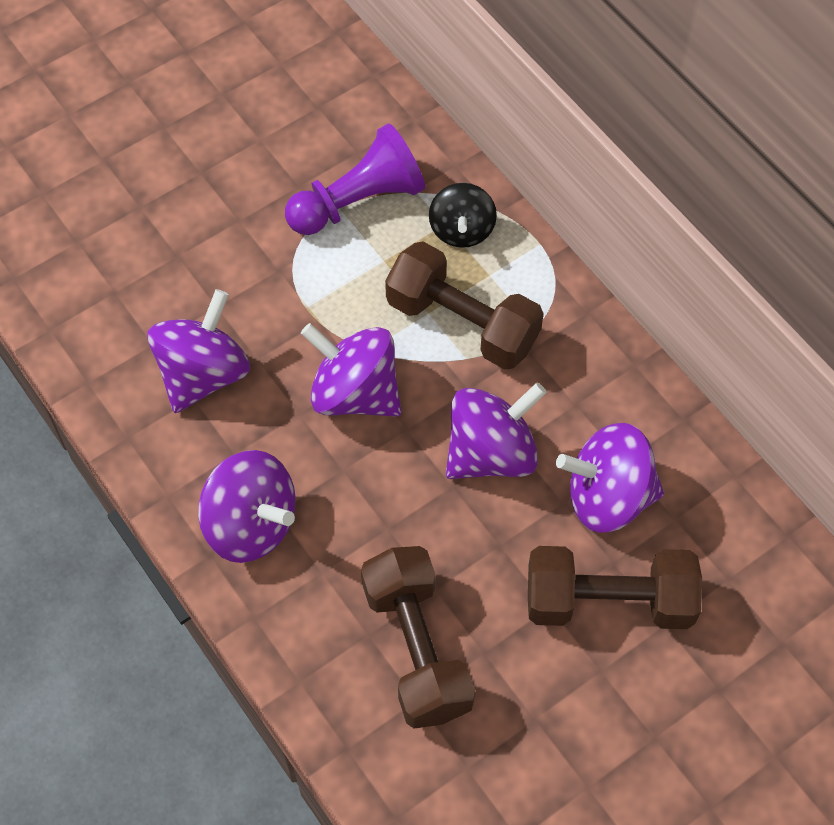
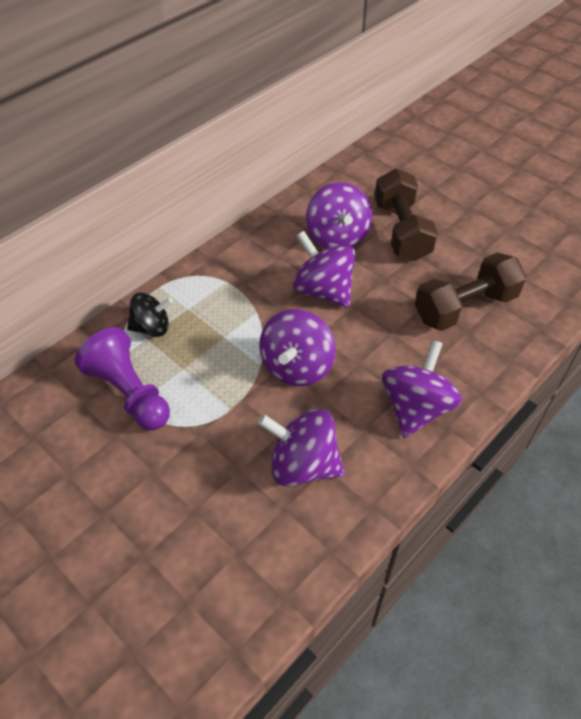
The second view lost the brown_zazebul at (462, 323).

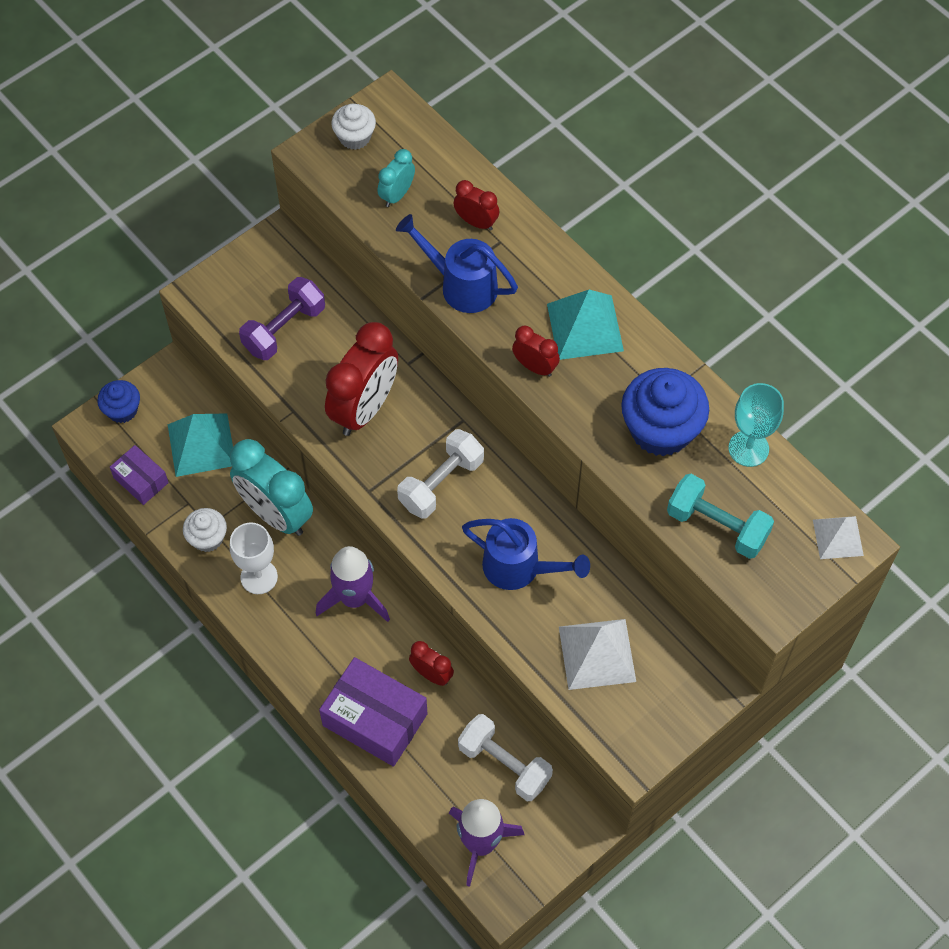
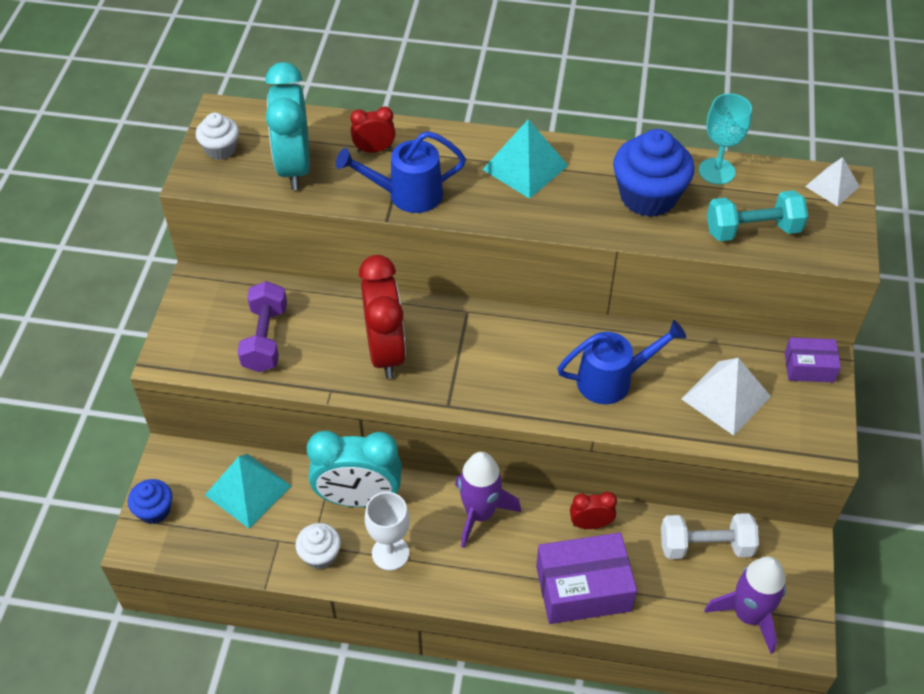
The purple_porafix ended up elsewhere, having gone from (141, 480) to (809, 367). The size of the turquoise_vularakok at (397, 195) changed by a factor of 2.01. The second view lost the white_zazebul at (441, 483). The second view lost the red_vularakok at (535, 367).

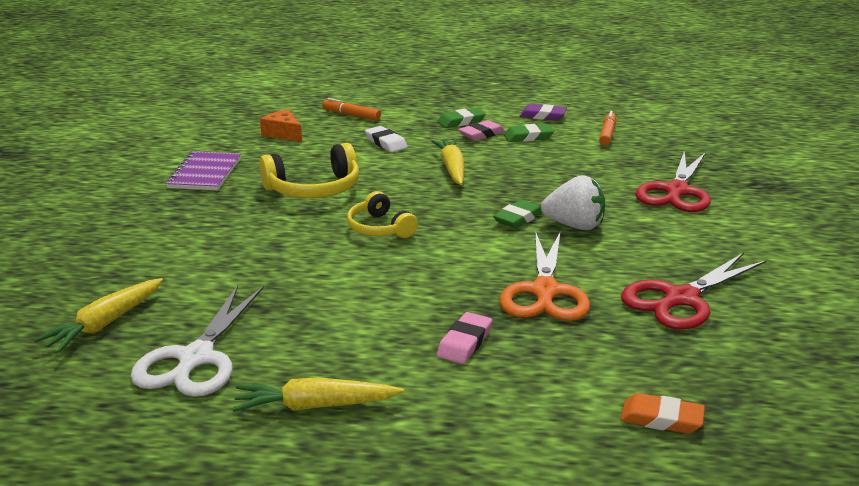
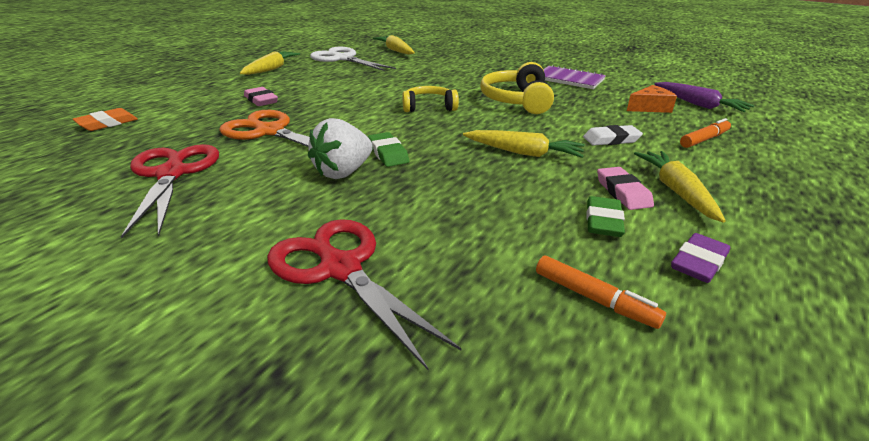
Where the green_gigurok stood at (461, 121), the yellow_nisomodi came to stand at (676, 191). The second view gained the purple_nisomodi at (698, 104).

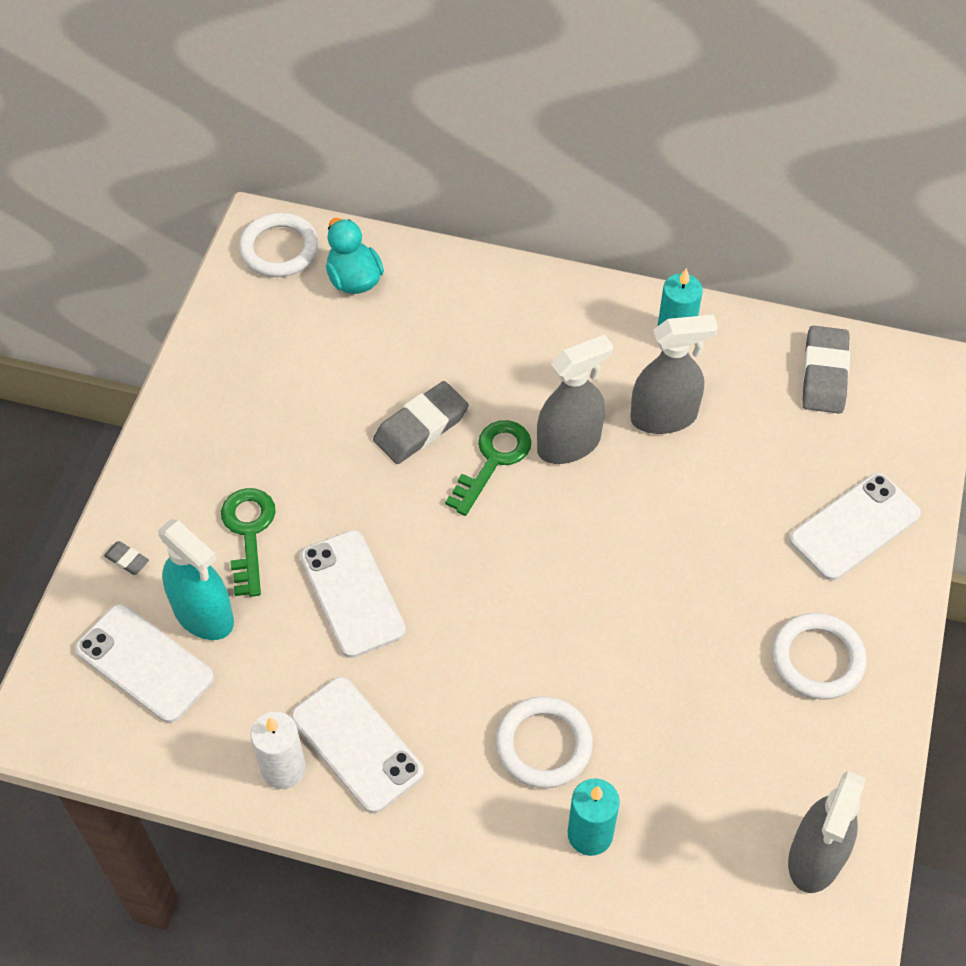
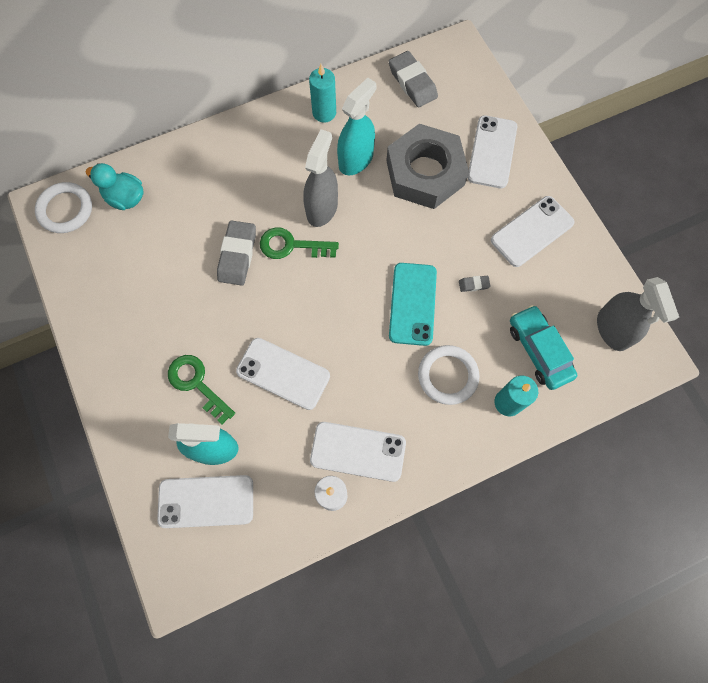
The grey_gigurok ended up elsewhere, having gone from (127, 560) to (473, 284). The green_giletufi at (493, 460) ended up facing another way, 75 degrees counterclockwise from before. What was the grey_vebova at (664, 417) turned into the turquoise_vebova at (356, 160). Where the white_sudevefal stood at (817, 659), the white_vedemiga came to stand at (532, 231). The second view gained the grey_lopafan at (425, 173). The second view gained the turquoise_vedemiga at (412, 304). The second view gained the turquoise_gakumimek at (539, 350).

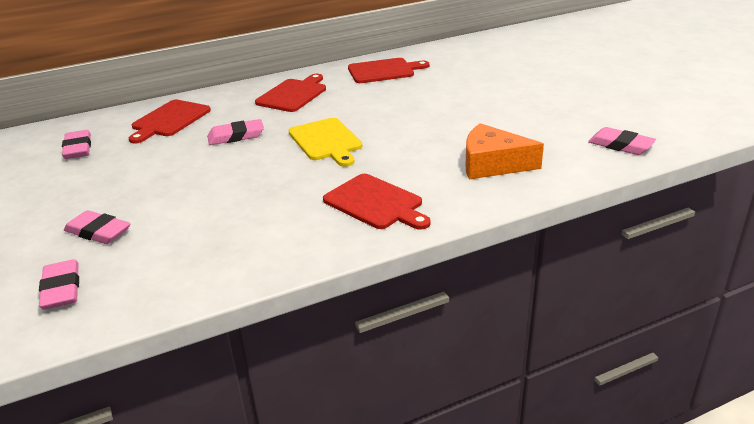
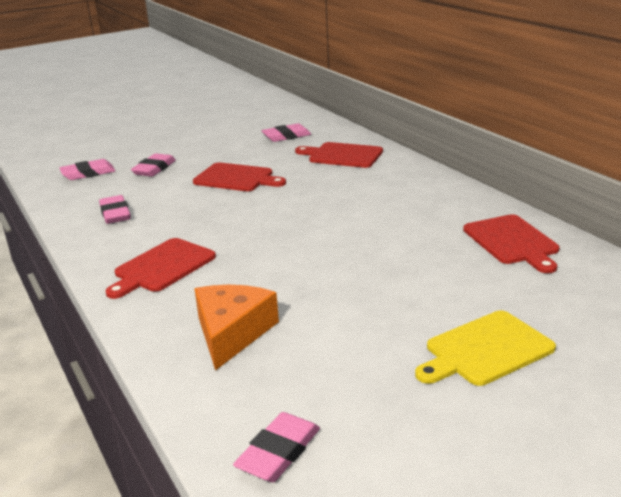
The pink_gigurok ended up elsewhere, having gone from (236, 136) to (115, 213). The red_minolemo ended up elsewhere, having gone from (293, 94) to (236, 178). The yellow_minolemo ended up elsewhere, having gone from (326, 141) to (485, 350).

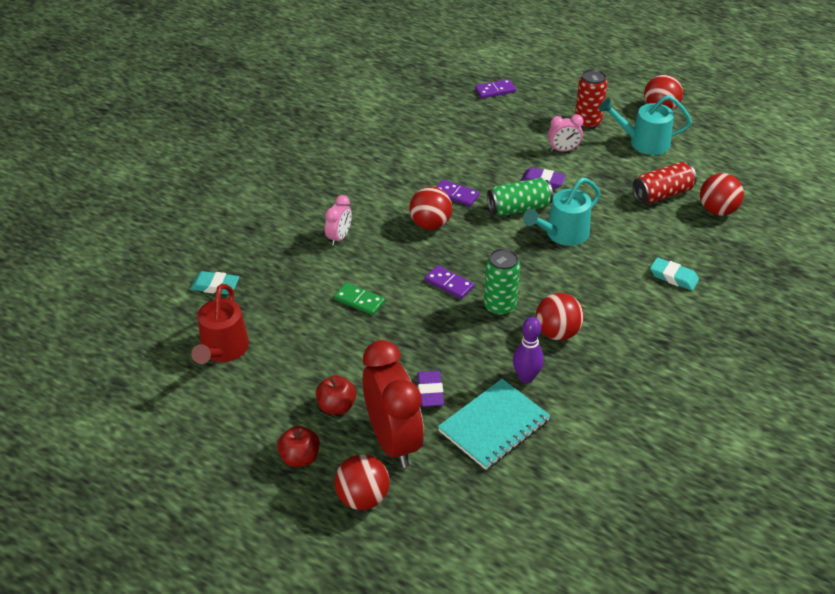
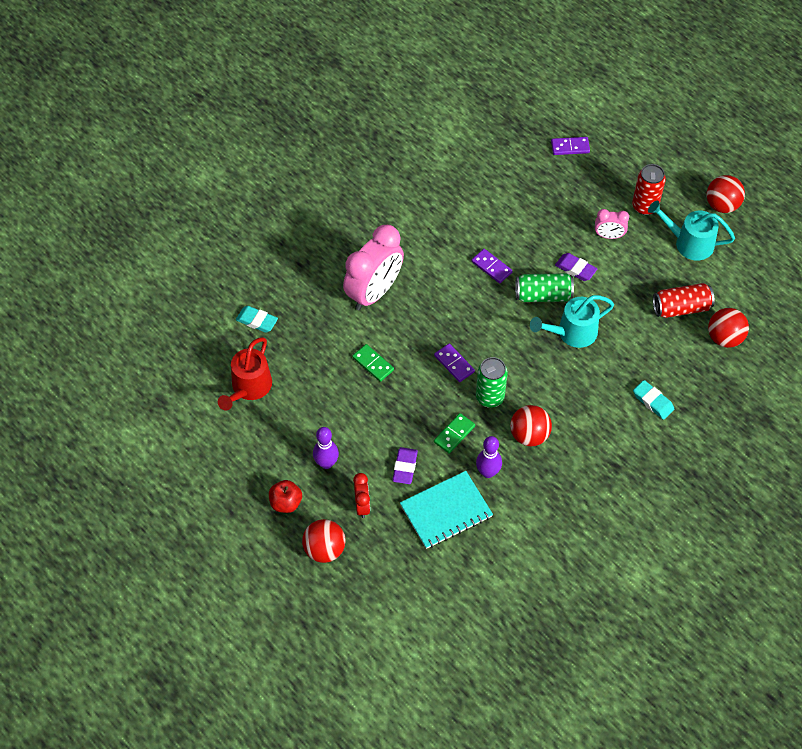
Where the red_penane stood at (336, 406), the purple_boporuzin came to stand at (326, 463). The size of the pink_vularakok at (339, 237) changed by a factor of 2.09. The size of the red_vularakok at (393, 441) changed by a factor of 0.48. The second view lost the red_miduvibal at (430, 224). The second view gained the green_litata at (454, 434).

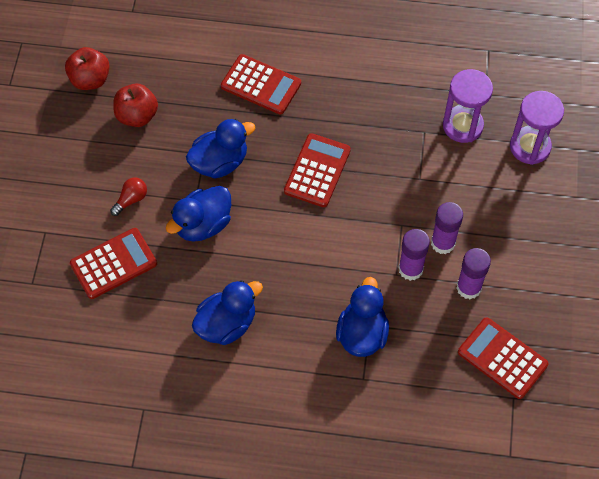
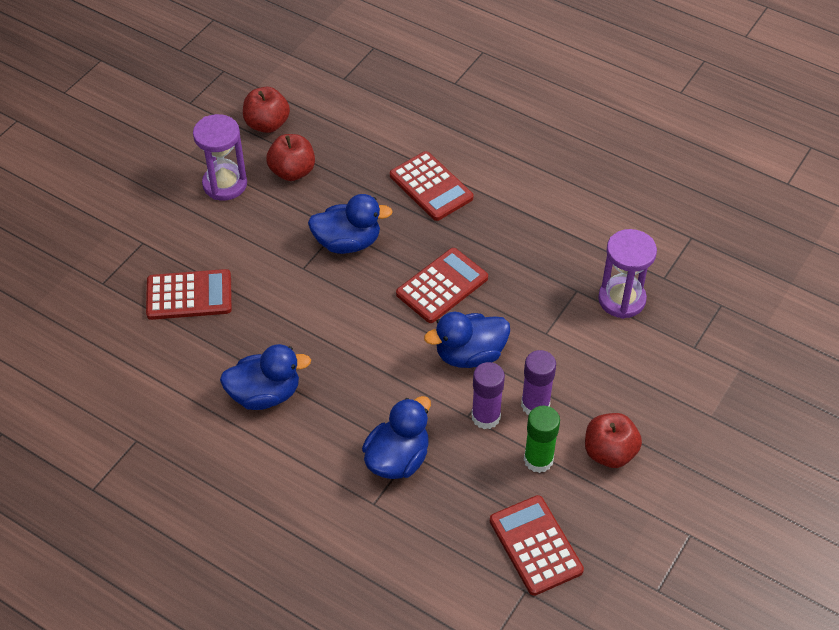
The second view lost the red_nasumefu at (131, 199). The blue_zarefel ended up elsewhere, having gone from (203, 225) to (469, 355). What was the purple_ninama at (468, 288) turned into the green_ninama at (538, 460). The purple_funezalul ended up elsewhere, having gone from (530, 147) to (225, 184). The second view gained the red_penane at (609, 452).

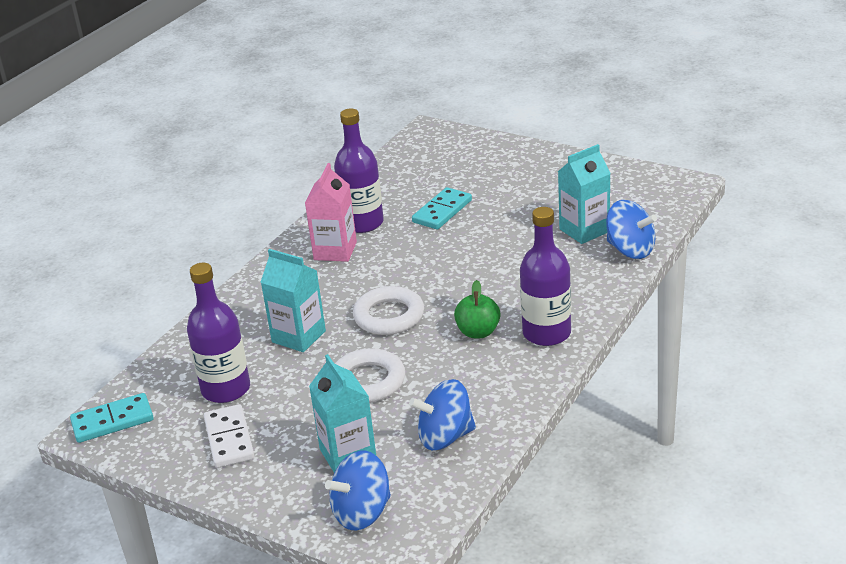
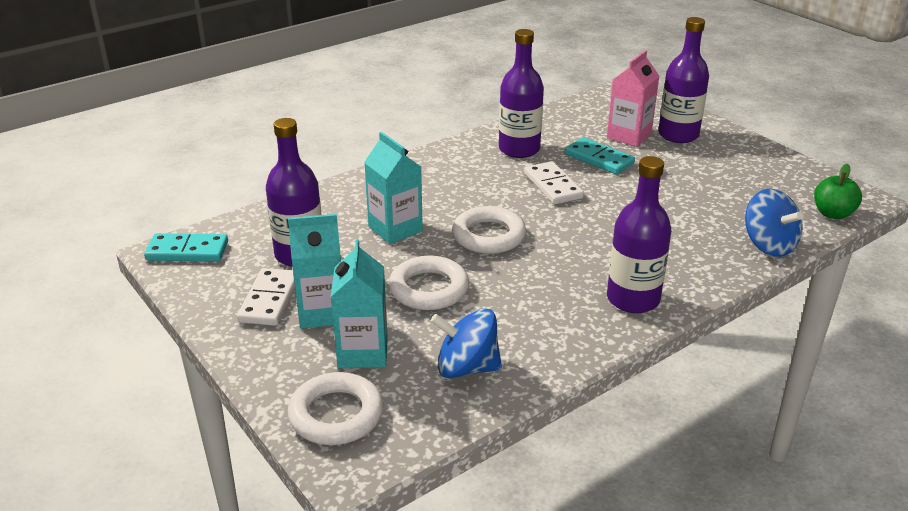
The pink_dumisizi ended up elsewhere, having gone from (335, 251) to (629, 136). Where the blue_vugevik stood at (362, 513), the white_sudevefal came to stand at (336, 415). The turquoise_litata at (442, 211) ended up facing another way, 75 degrees clockwise from before. The green_penane ended up elsewhere, having gone from (478, 332) to (832, 214). The turquoise_dumisizi ended up elsewhere, having gone from (584, 230) to (322, 312). The second view gained the white_litata at (553, 186). The second view gained the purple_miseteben at (678, 135).

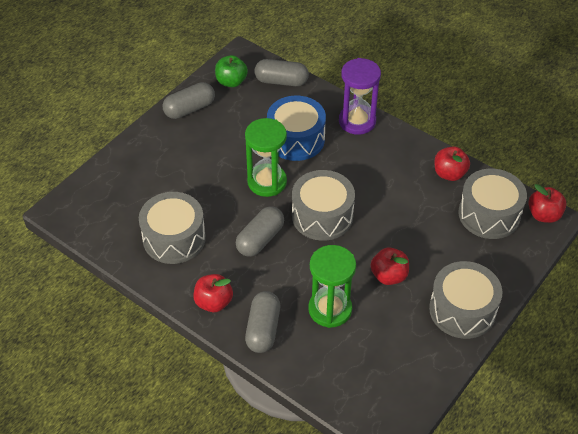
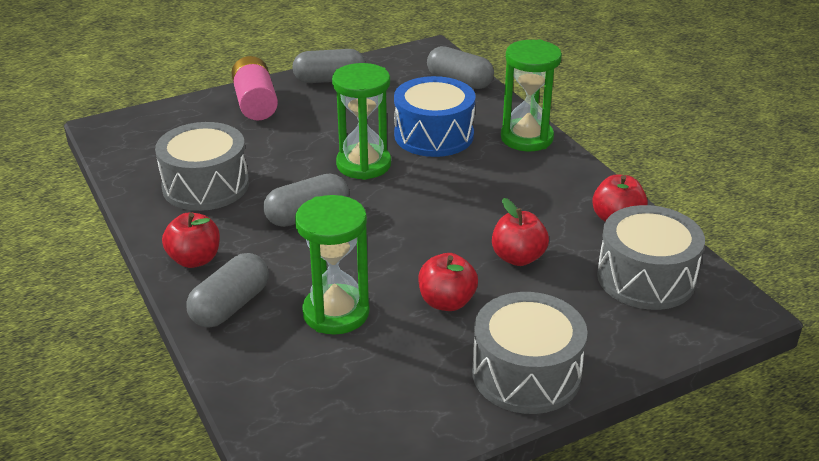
The second view lost the green_penane at (231, 82). The second view lost the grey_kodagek at (322, 216). What was the purple_funezalul at (357, 121) turned into the green_funezalul at (526, 138). The red_penane ended up elsewhere, having gone from (544, 215) to (518, 257). The second view gained the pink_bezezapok at (255, 103).

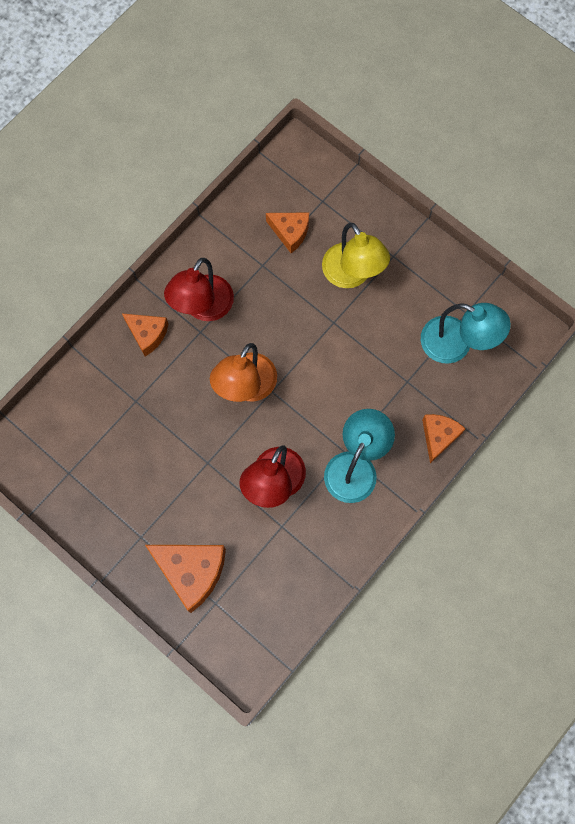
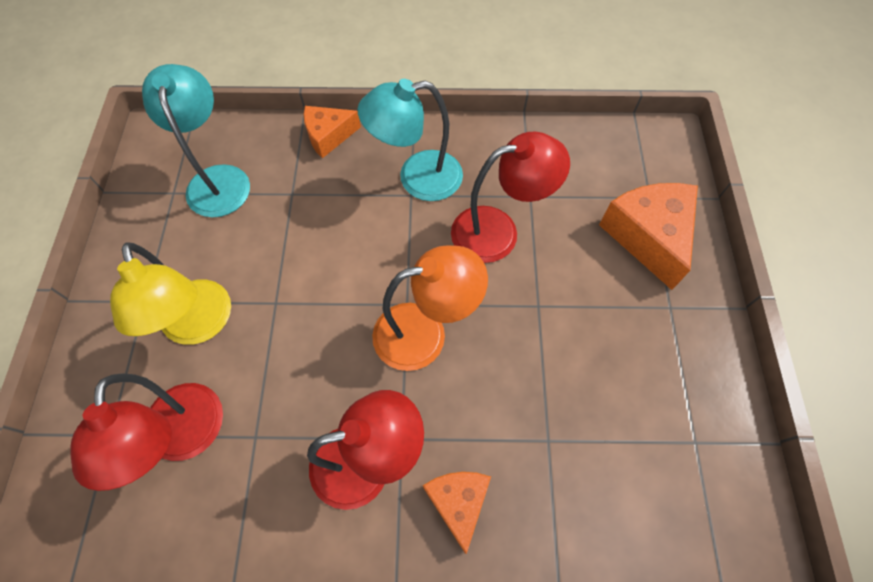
Where the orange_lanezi stood at (290, 232), the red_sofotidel came to stand at (183, 439). The yellow_sofotidel at (352, 275) ended up facing another way, 135 degrees clockwise from before.

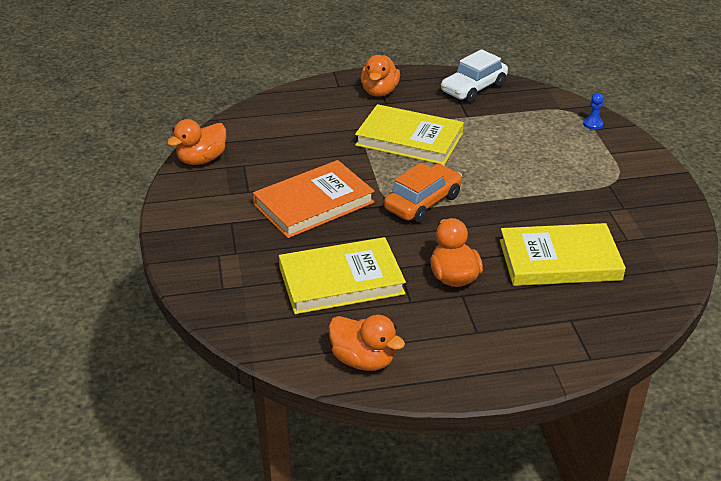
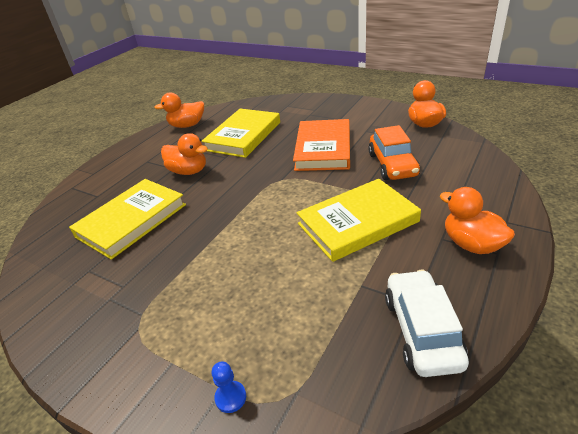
The orange_gakumimek ended up elsewhere, having gone from (423, 203) to (392, 165).

